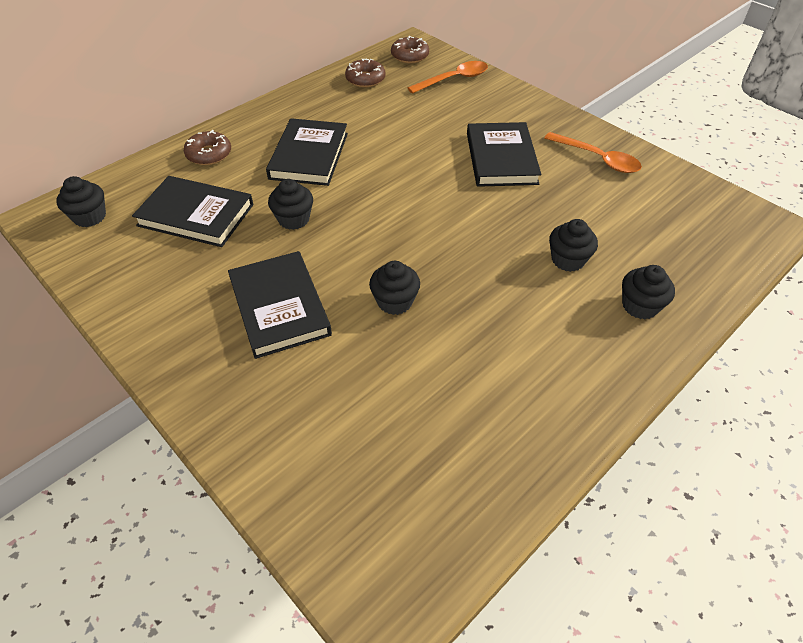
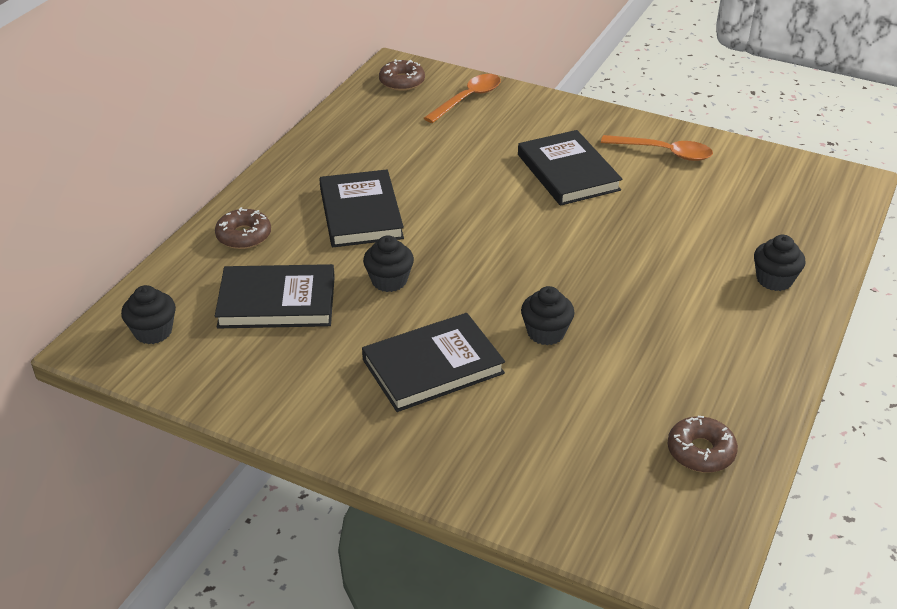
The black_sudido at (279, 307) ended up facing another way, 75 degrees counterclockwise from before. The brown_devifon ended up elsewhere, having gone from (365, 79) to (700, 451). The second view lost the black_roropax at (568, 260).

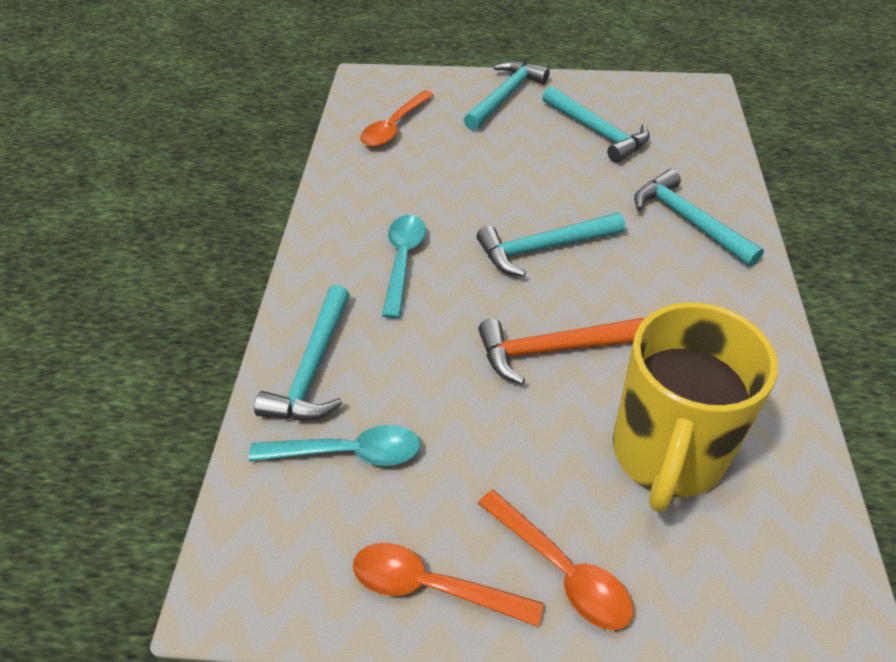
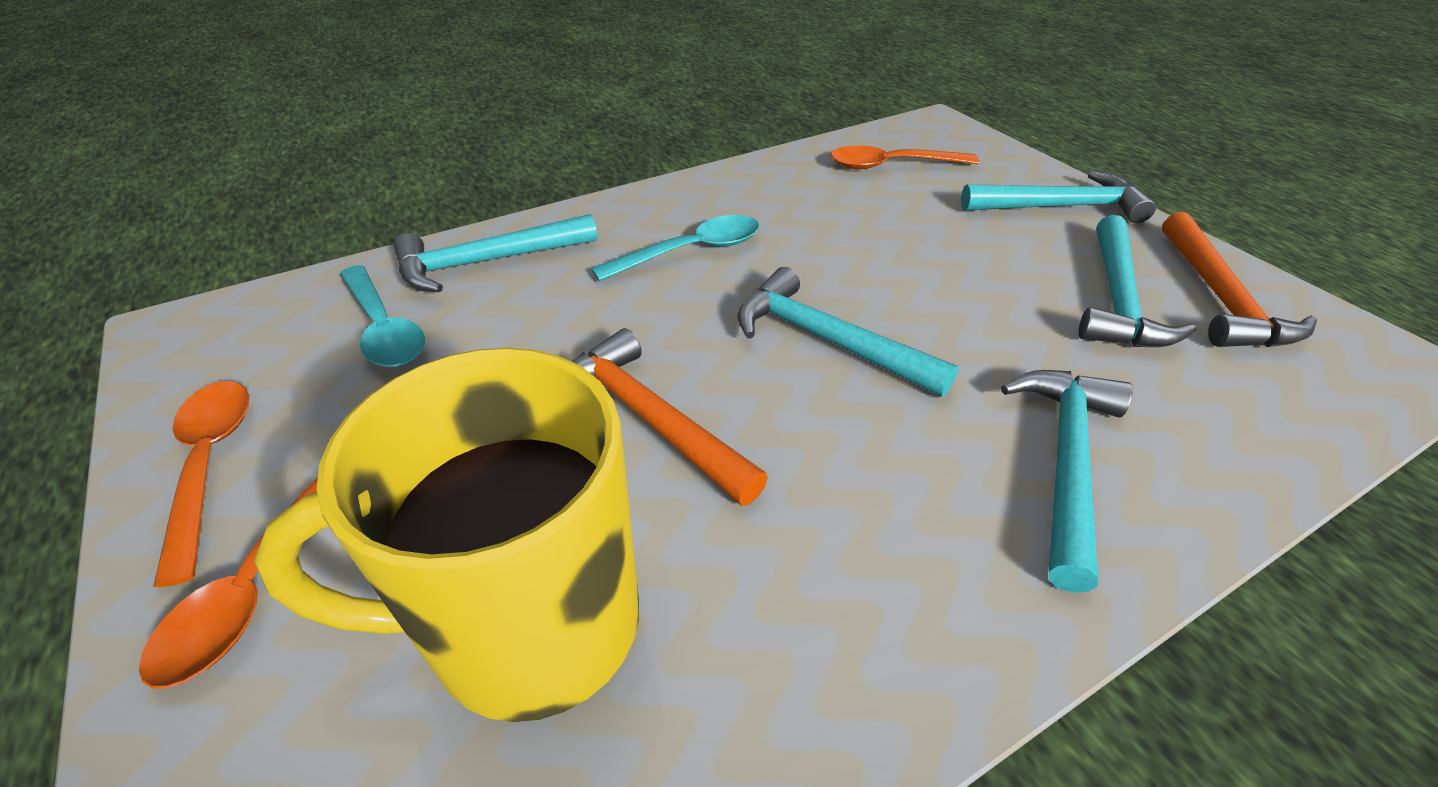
The second view gained the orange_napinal at (1219, 298).

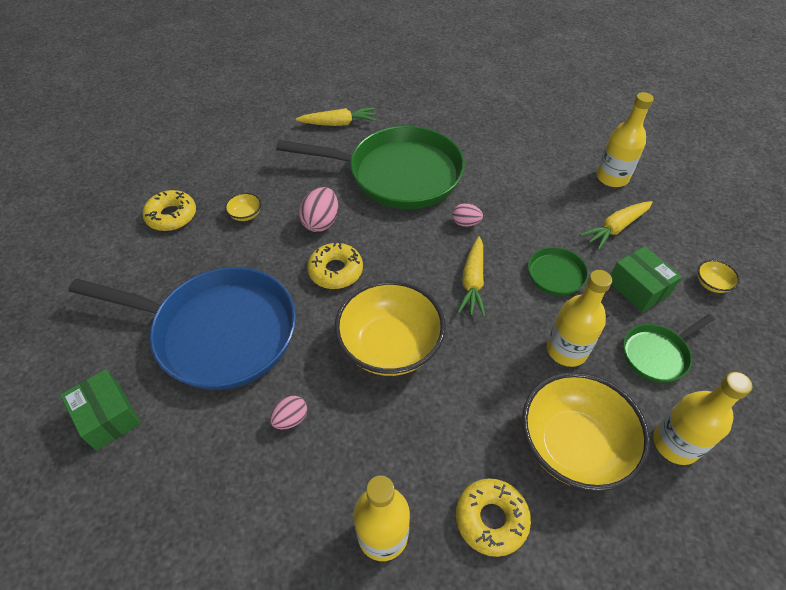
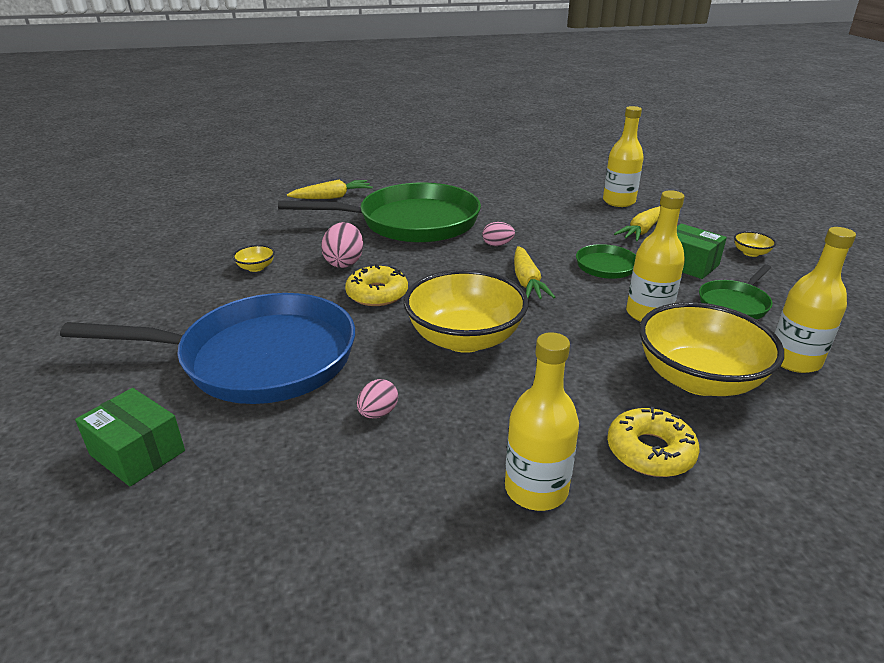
The second view lost the yellow_devifon at (171, 216).

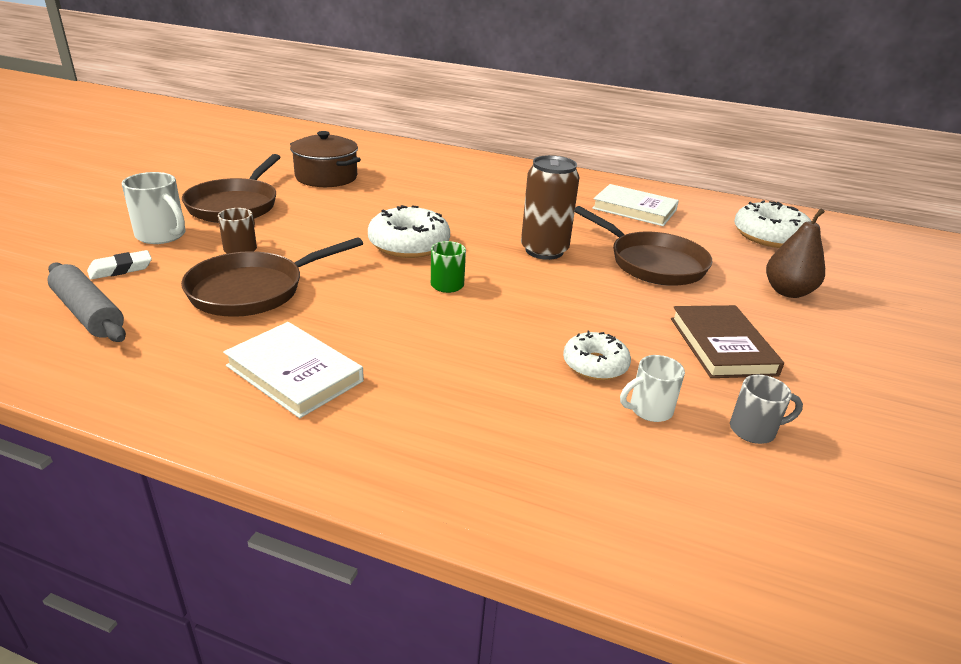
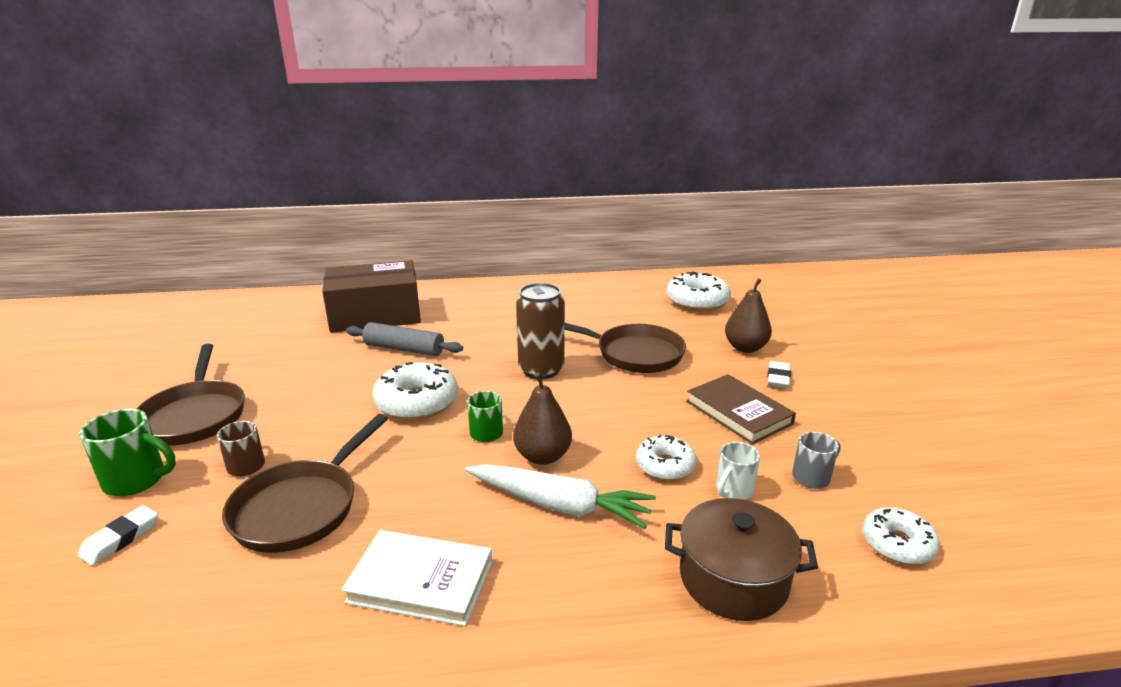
The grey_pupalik ended up elsewhere, having gone from (89, 313) to (404, 349). What was the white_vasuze at (162, 236) turned into the green_vasuze at (137, 480). The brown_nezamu ended up elsewhere, having gone from (326, 177) to (733, 579). The second view lost the white_sudido at (634, 209). The second view gained the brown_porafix at (375, 315). The second view gained the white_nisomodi at (560, 505). The second view gained the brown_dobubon at (542, 456). The second view gained the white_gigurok at (778, 378). The second view gained the white_devifon at (897, 544).

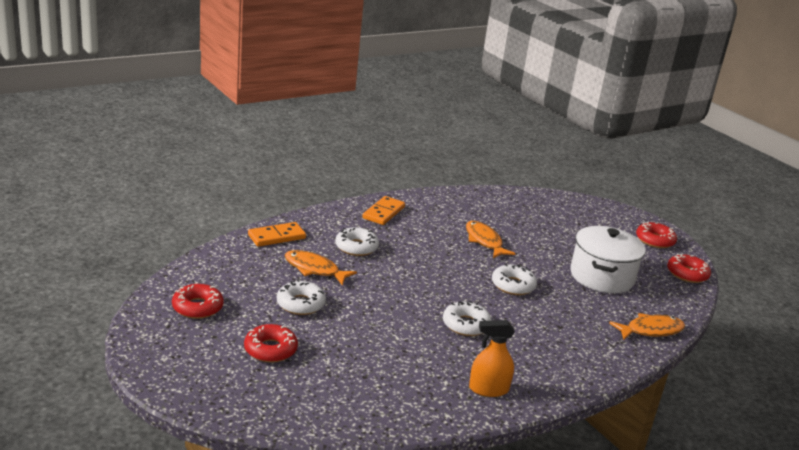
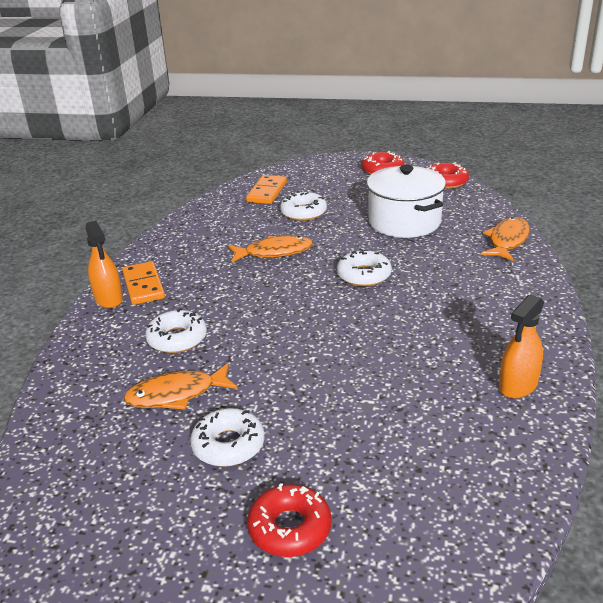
The second view lost the red_devifon at (197, 307). The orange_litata ended up elsewhere, having gone from (276, 237) to (267, 192). The white_devifon ended up elsewhere, having gone from (466, 325) to (303, 212). The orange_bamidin at (484, 241) ended up facing another way, 150 degrees clockwise from before. The second view gained the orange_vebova at (109, 298).

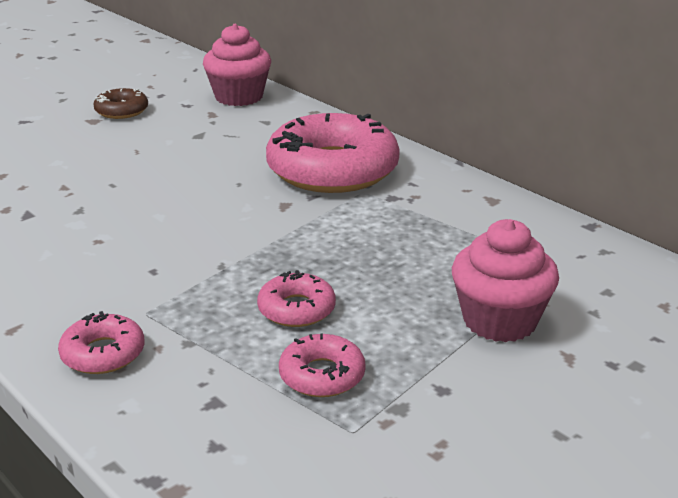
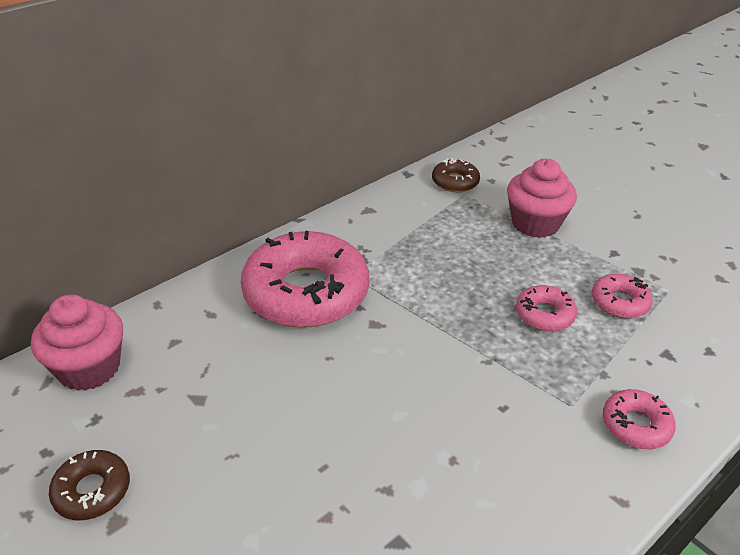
The second view gained the brown_devifon at (455, 182).

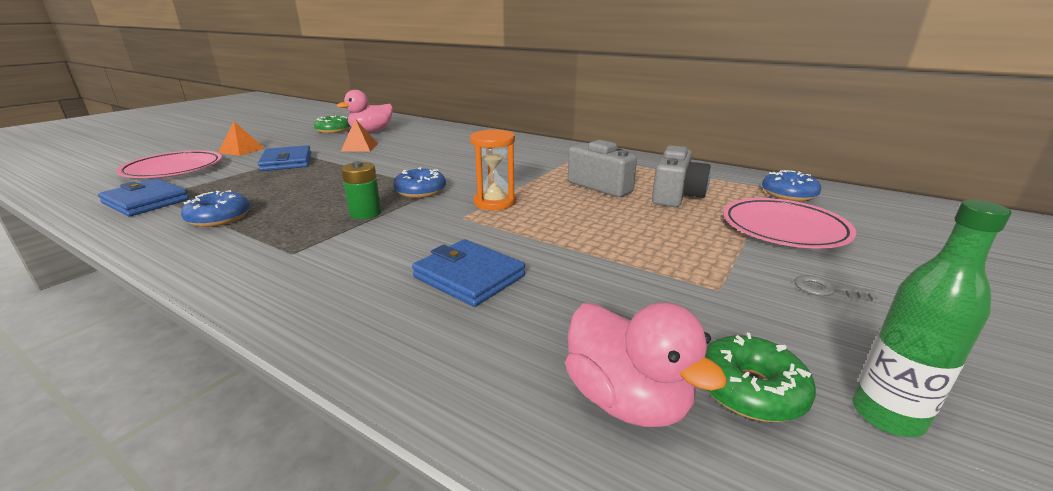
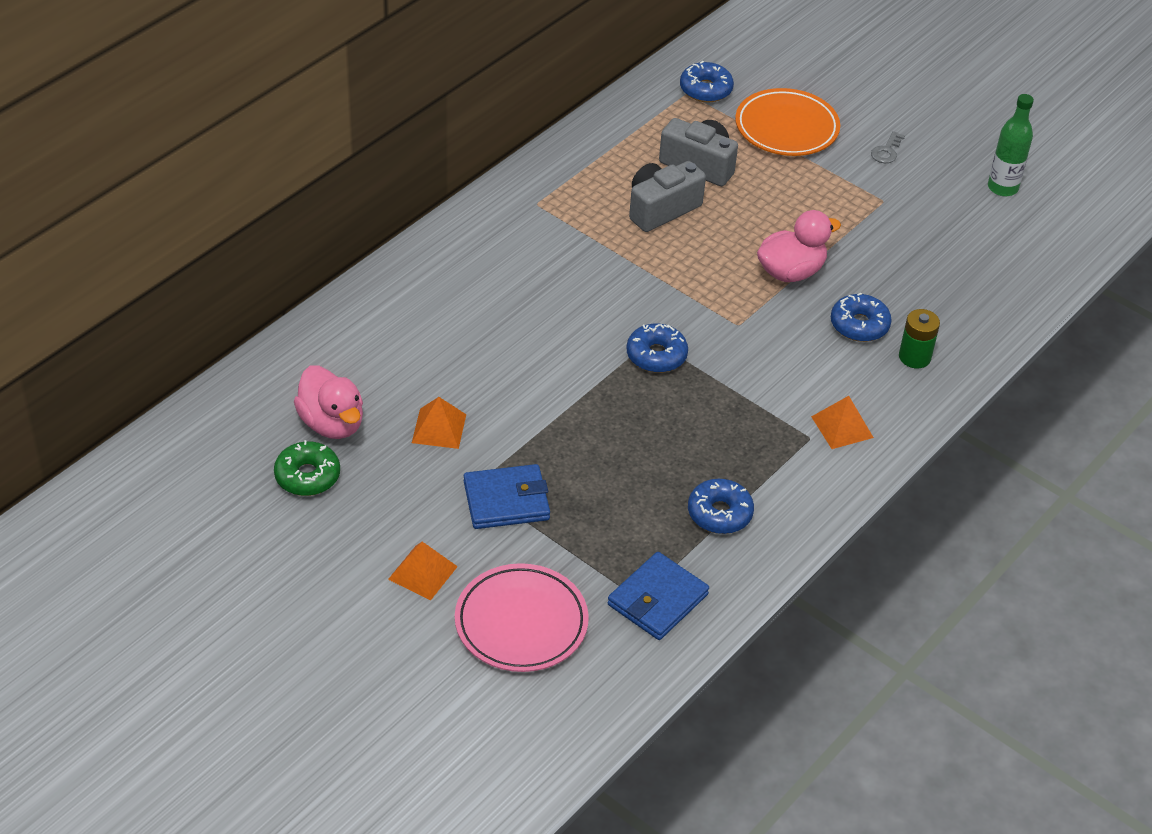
The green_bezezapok ended up elsewhere, having gone from (365, 213) to (914, 357). Where the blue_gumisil stood at (469, 276), the blue_devifon came to stand at (859, 325). The second view lost the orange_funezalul at (494, 202). The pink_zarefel ended up elsewhere, having gone from (626, 400) to (791, 272). The second view lost the green_devifon at (750, 390). What was the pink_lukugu at (783, 229) turned into the orange_lukugu at (786, 128). The second view gained the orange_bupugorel at (842, 427).

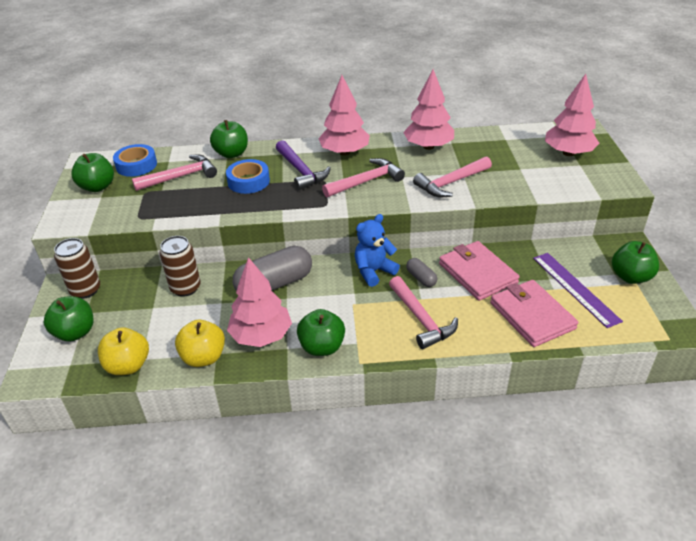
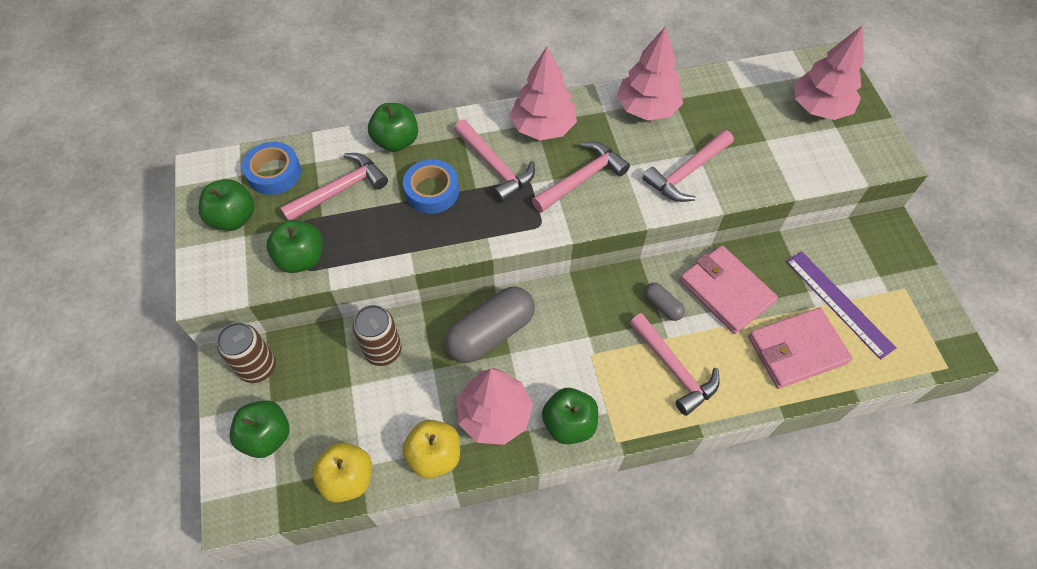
What was the purple_napinal at (301, 171) turned into the pink_napinal at (495, 166). The second view lost the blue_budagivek at (374, 271). The pink_gumisil at (532, 315) ended up facing another way, 75 degrees counterclockwise from before. The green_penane ended up elsewhere, having gone from (630, 277) to (301, 258).

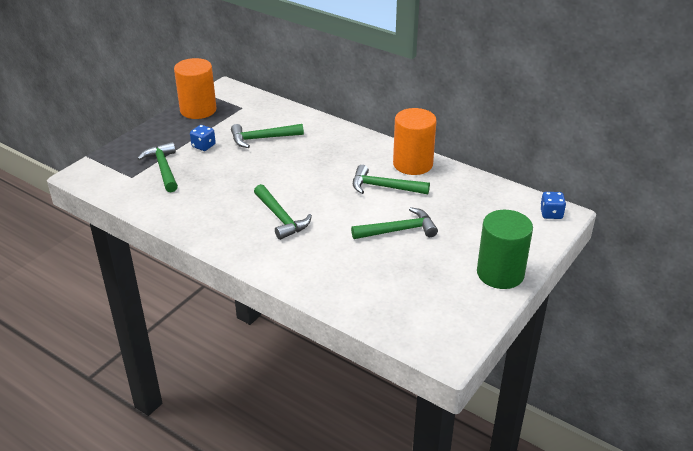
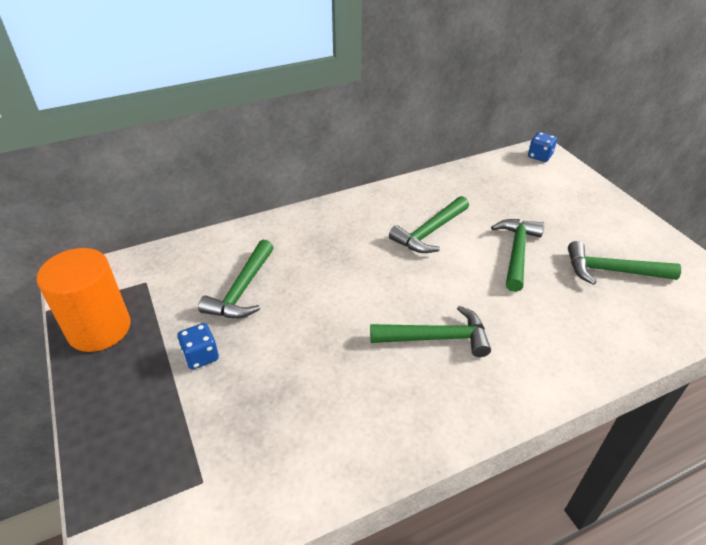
The green_napinal ended up elsewhere, having gone from (163, 168) to (612, 271). The second view lost the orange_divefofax at (412, 164). The second view lost the green_divefofax at (500, 273).

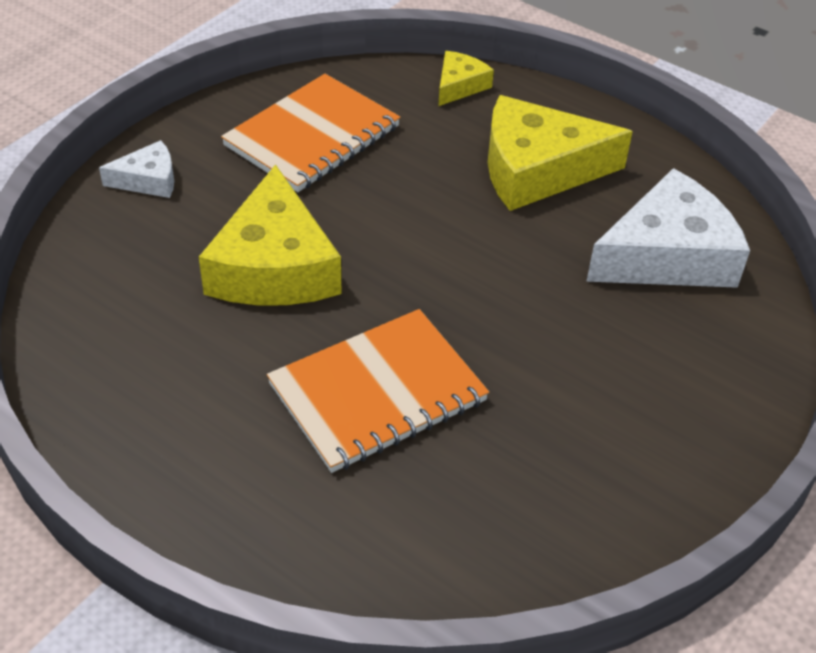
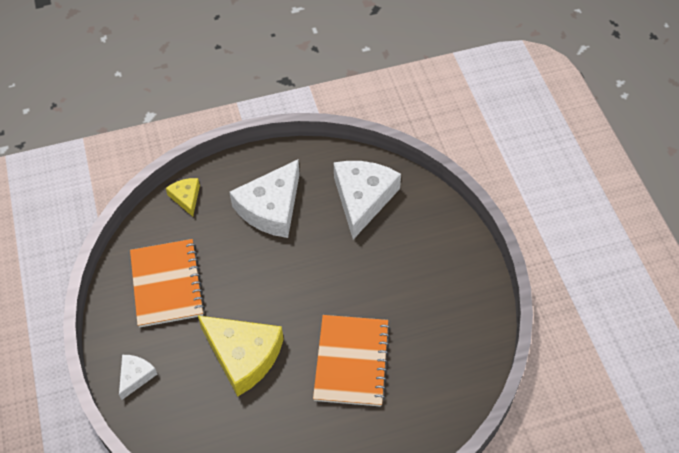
What was the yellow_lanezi at (537, 169) turned into the white_lanezi at (271, 208).

